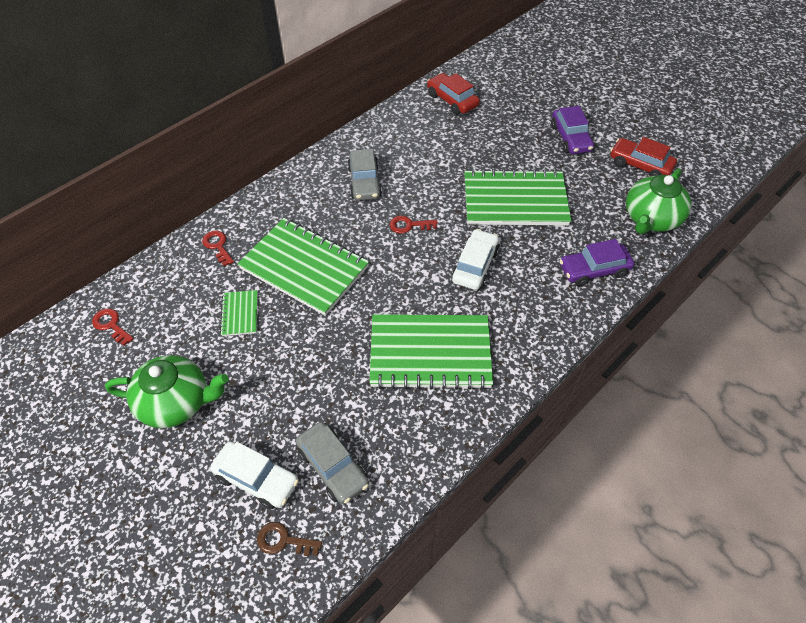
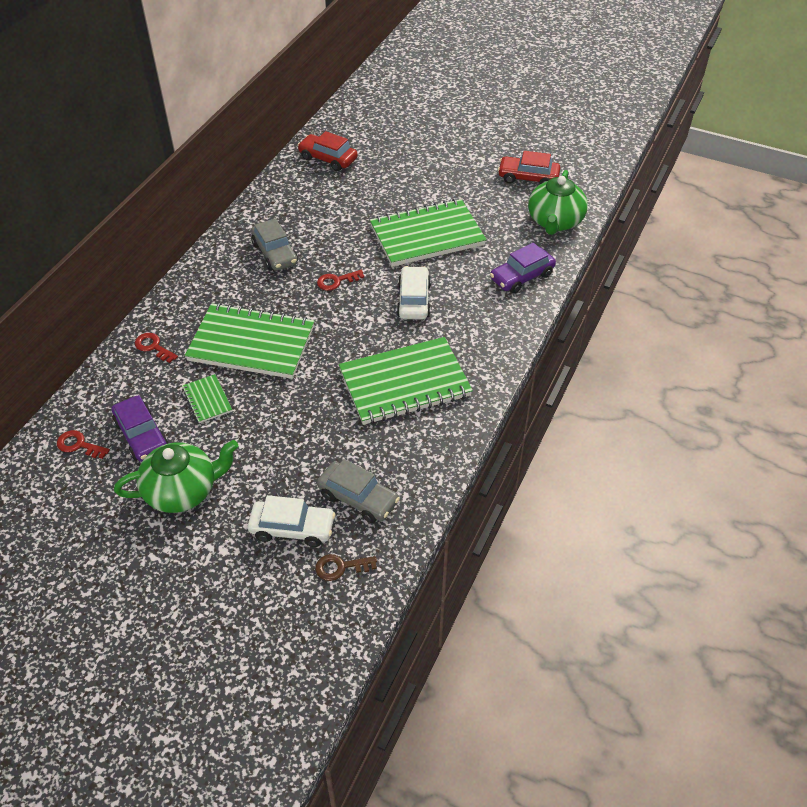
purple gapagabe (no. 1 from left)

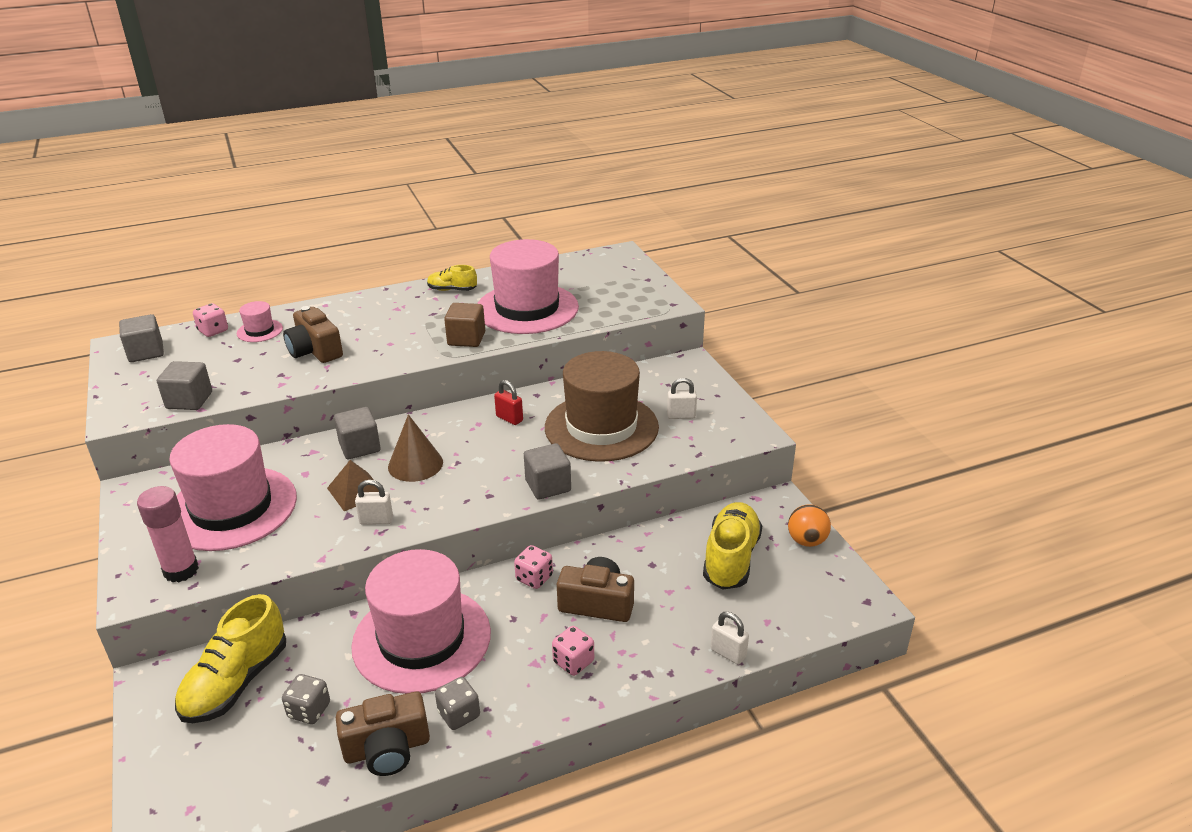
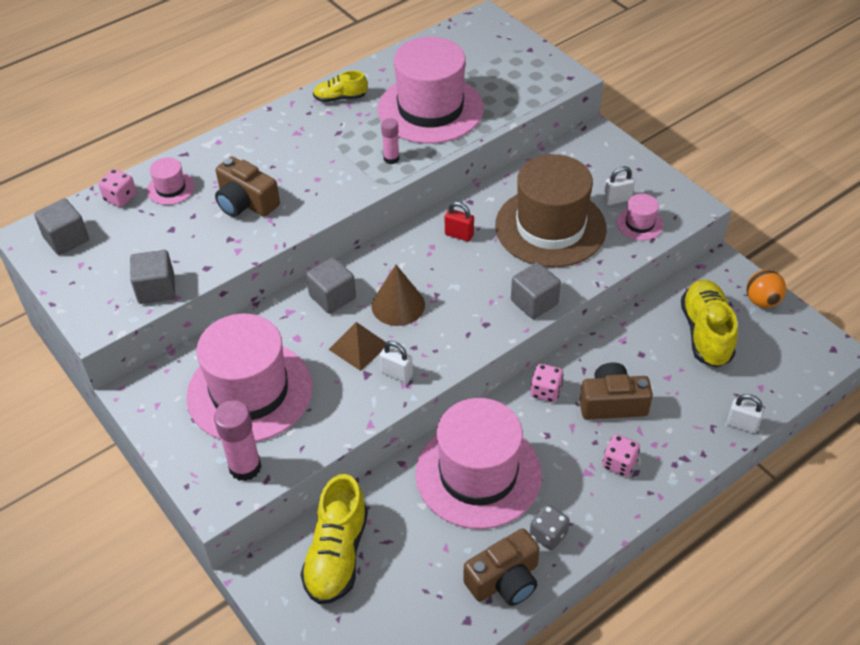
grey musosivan (no. 1 from left in the first image); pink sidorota (no. 5 from left); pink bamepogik (no. 2 from left); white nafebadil (no. 1 from left)

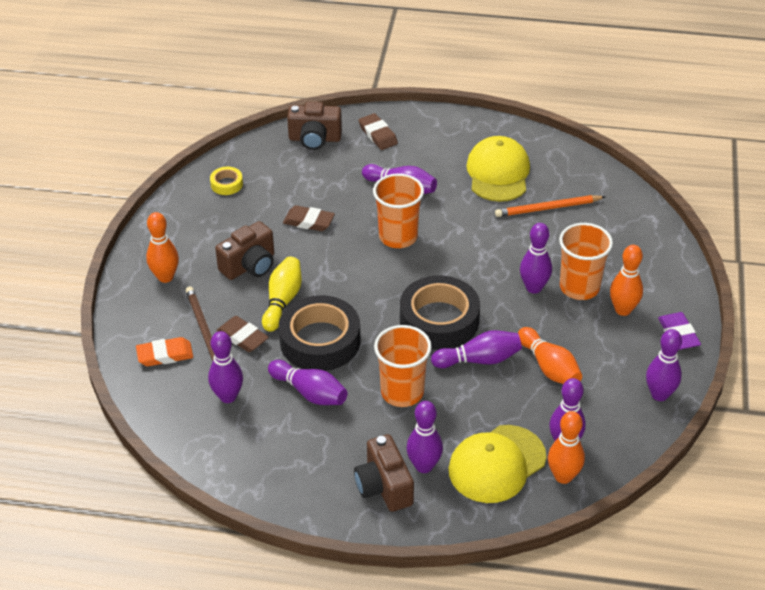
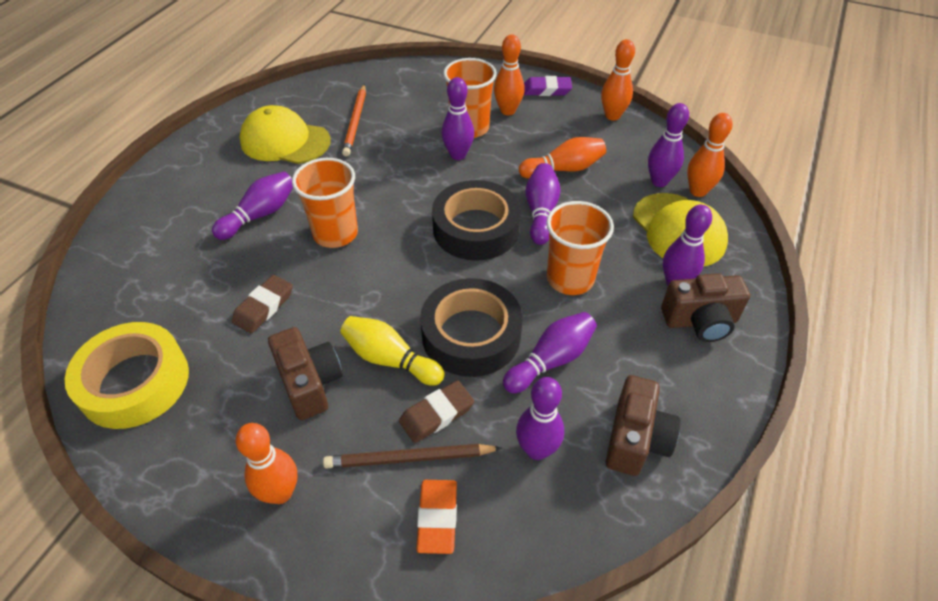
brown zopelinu (no. 3 from left in the first image); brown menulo (no. 2 from left); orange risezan (no. 4 from left); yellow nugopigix

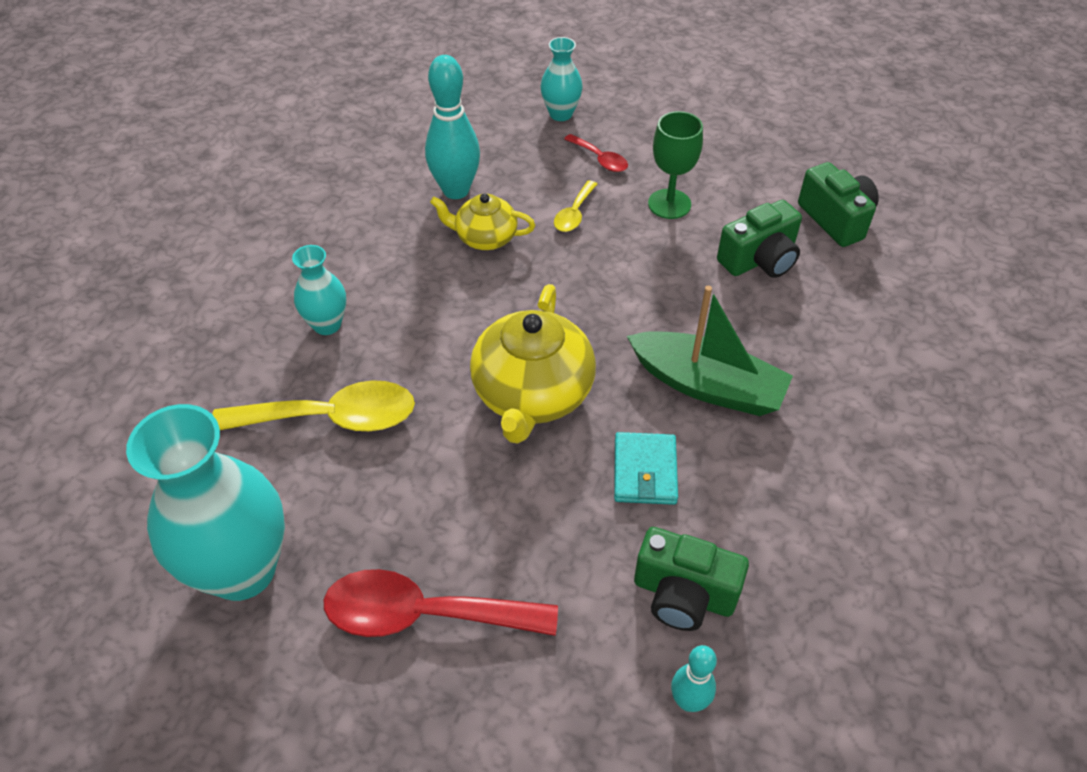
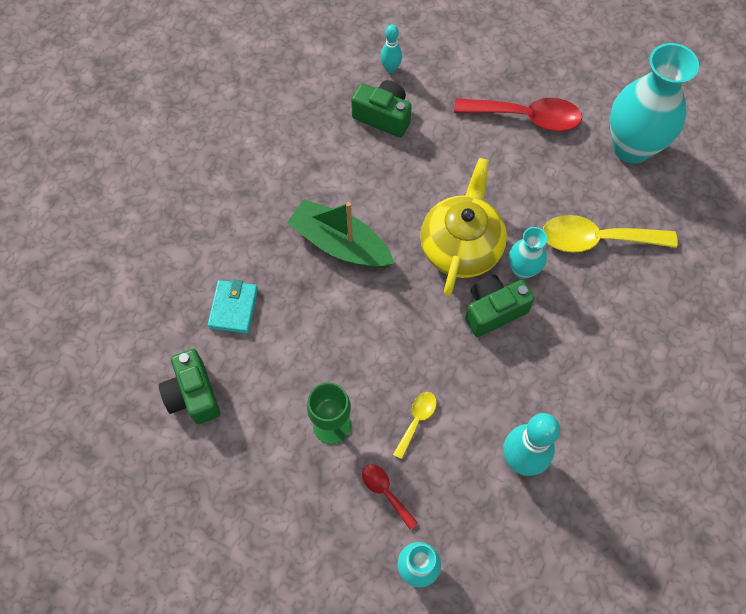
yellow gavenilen (no. 1 from left in the first image); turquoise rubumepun (no. 2 from left); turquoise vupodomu; green menulo (no. 3 from left)

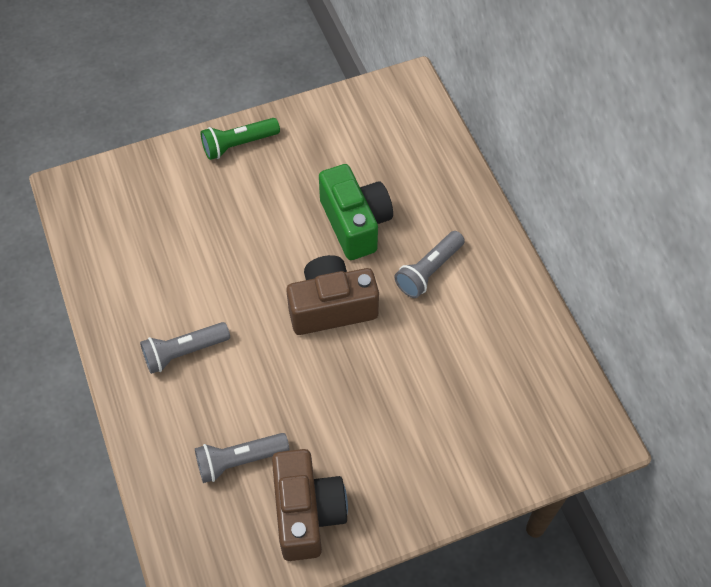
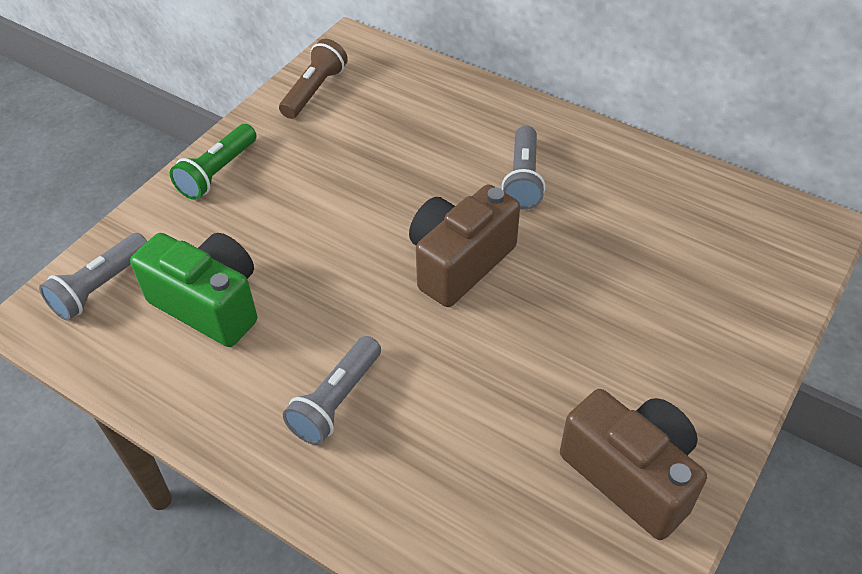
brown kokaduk; grey kokaduk (no. 1 from left); green menulo

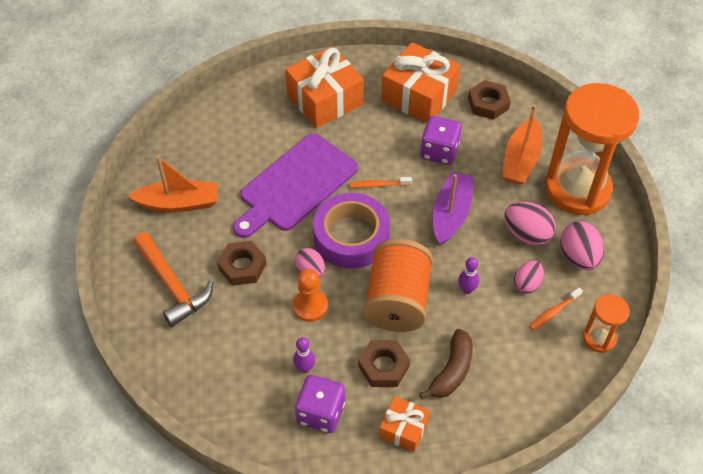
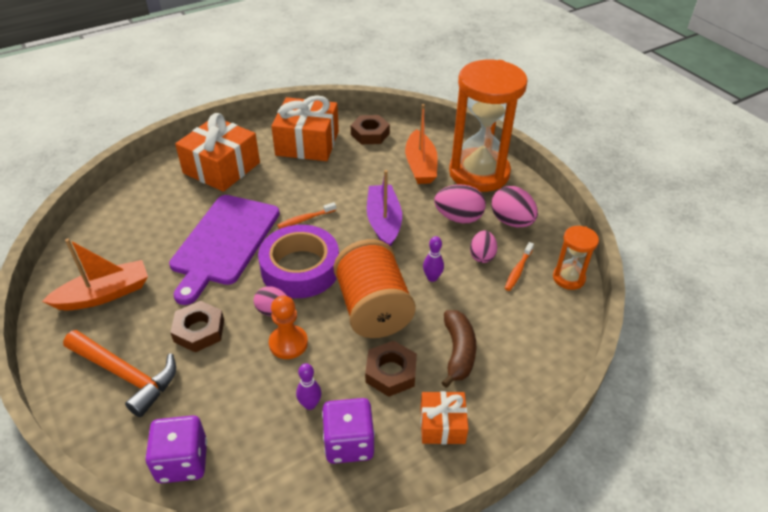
purple musosivan (no. 1 from left)

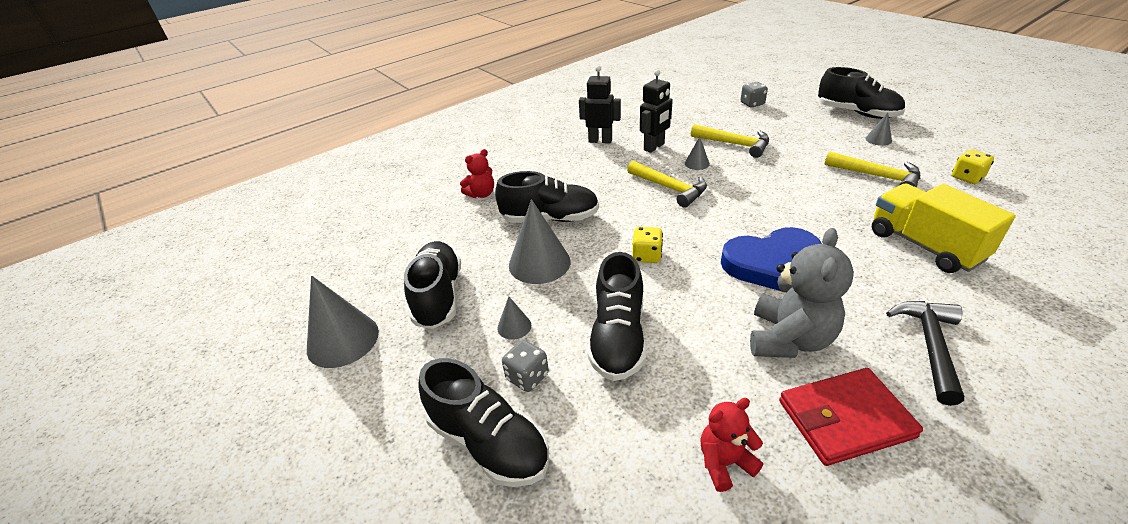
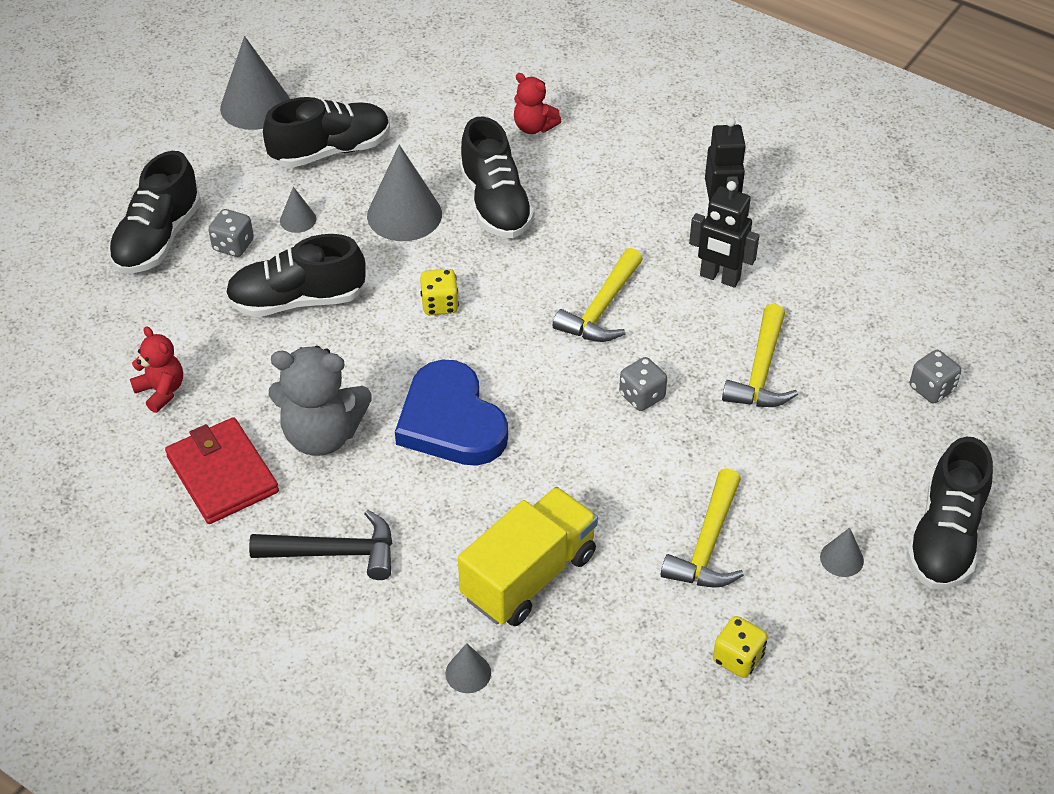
grey musosivan (no. 2 from left); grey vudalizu (no. 4 from left)

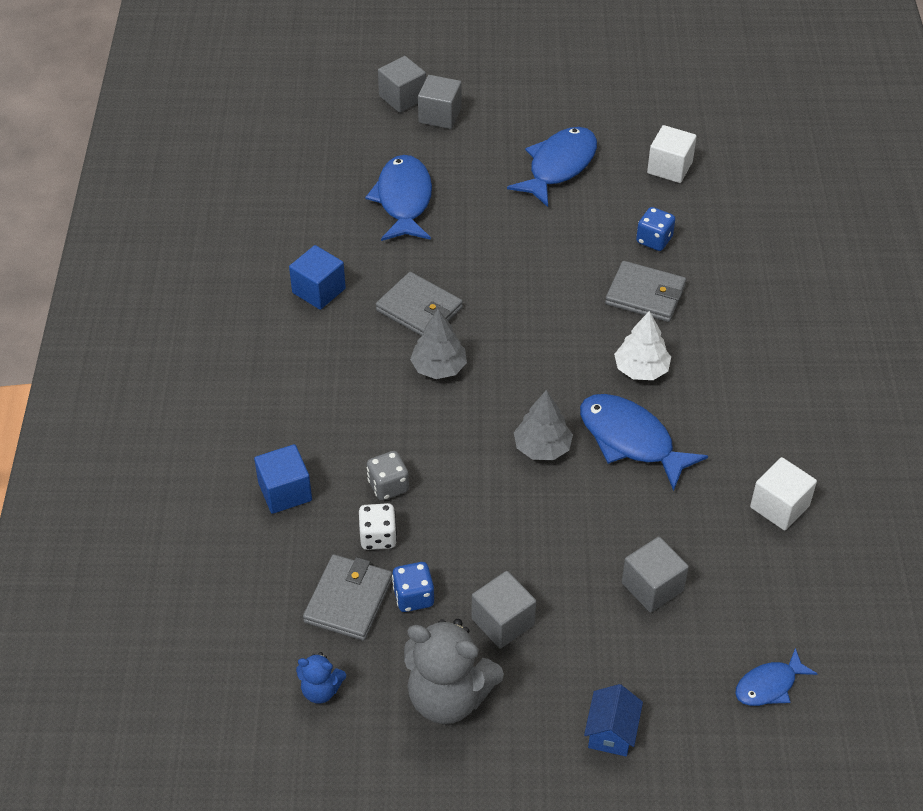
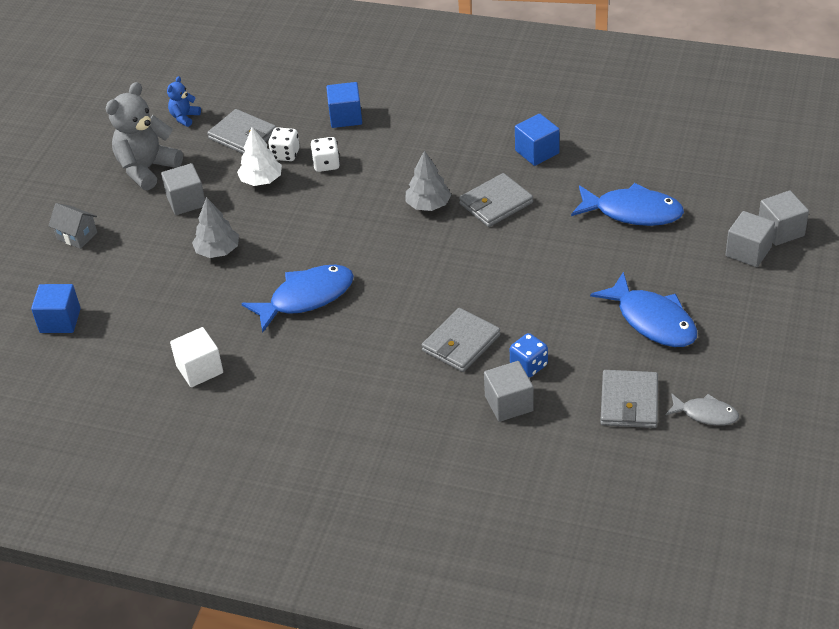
blue musosivan (no. 1 from left in the first image); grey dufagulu; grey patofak (no. 1 from left); white patofak; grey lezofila (no. 2 from left); grey vupodomu (no. 4 from left); blue lezofila (no. 1 from left); white musosivan (no. 2 from left); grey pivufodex

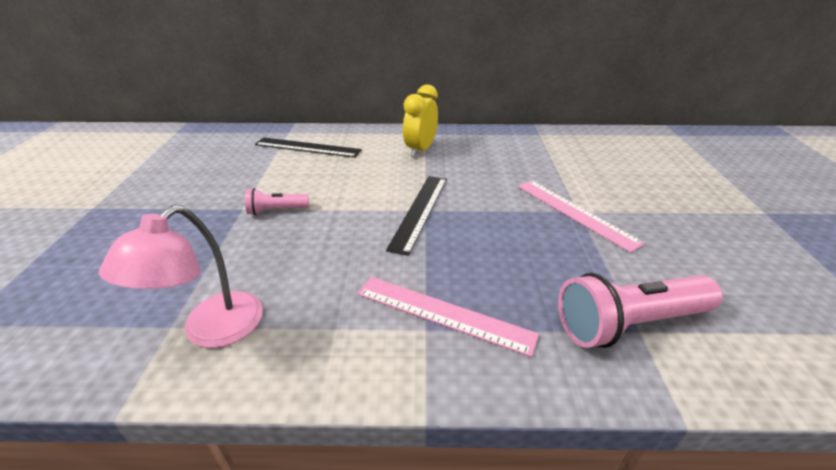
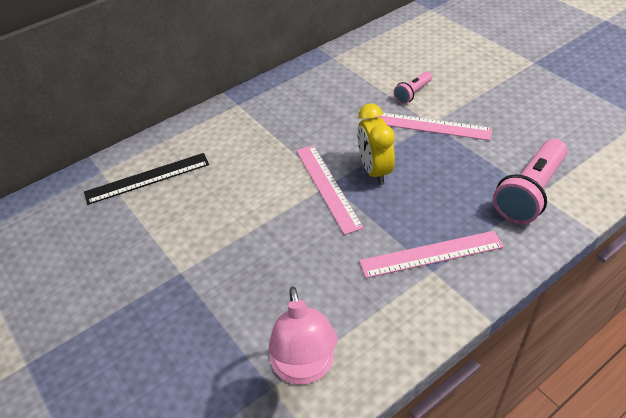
pink kokaduk (no. 1 from left); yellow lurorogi; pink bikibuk (no. 1 from left)

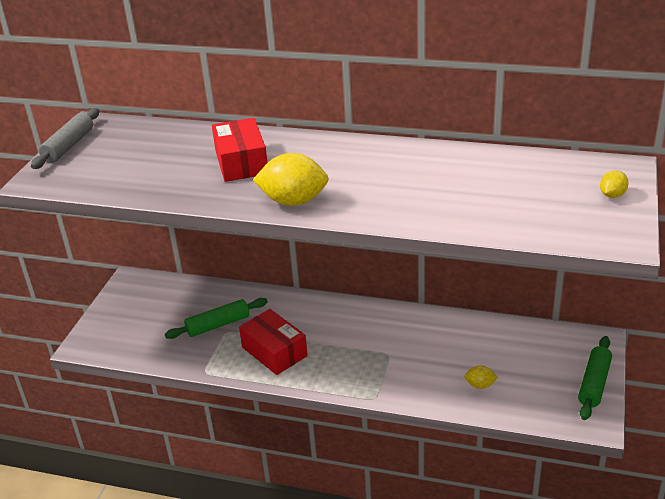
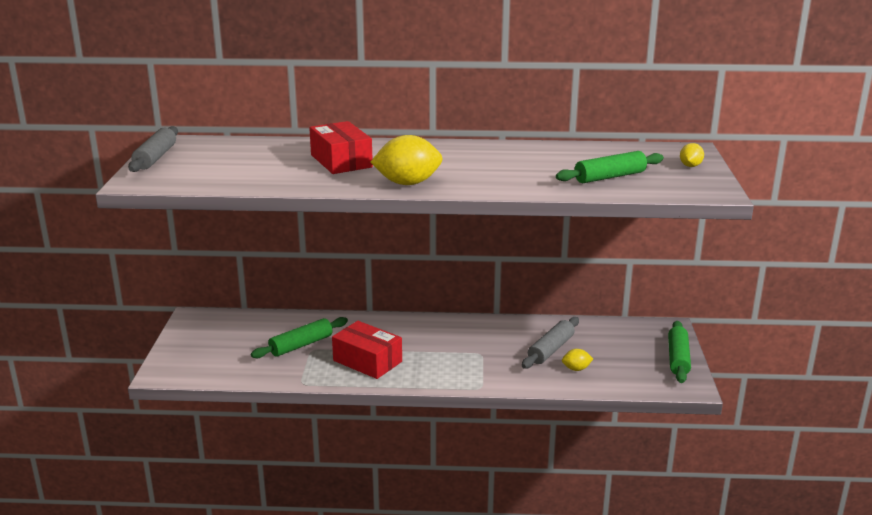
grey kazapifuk (no. 2 from left); green kazapifuk (no. 2 from left)

